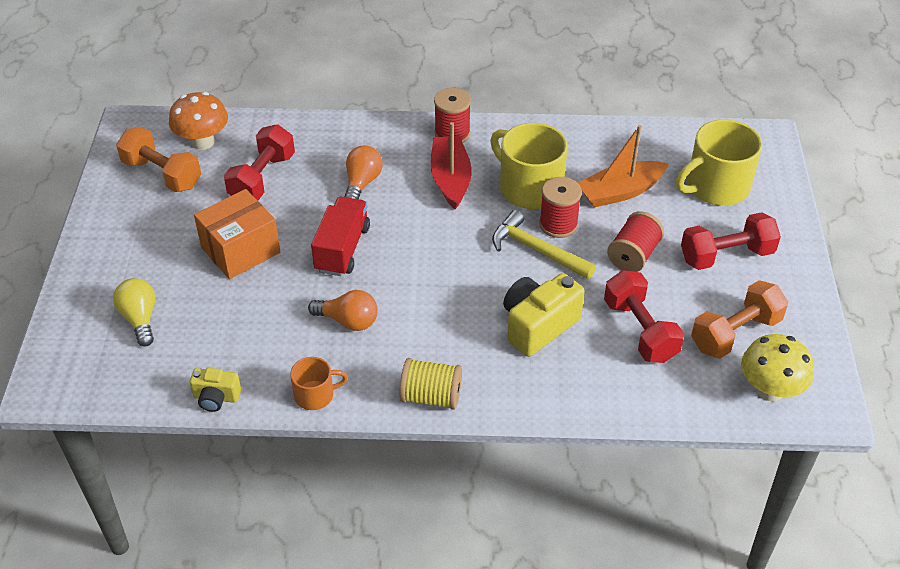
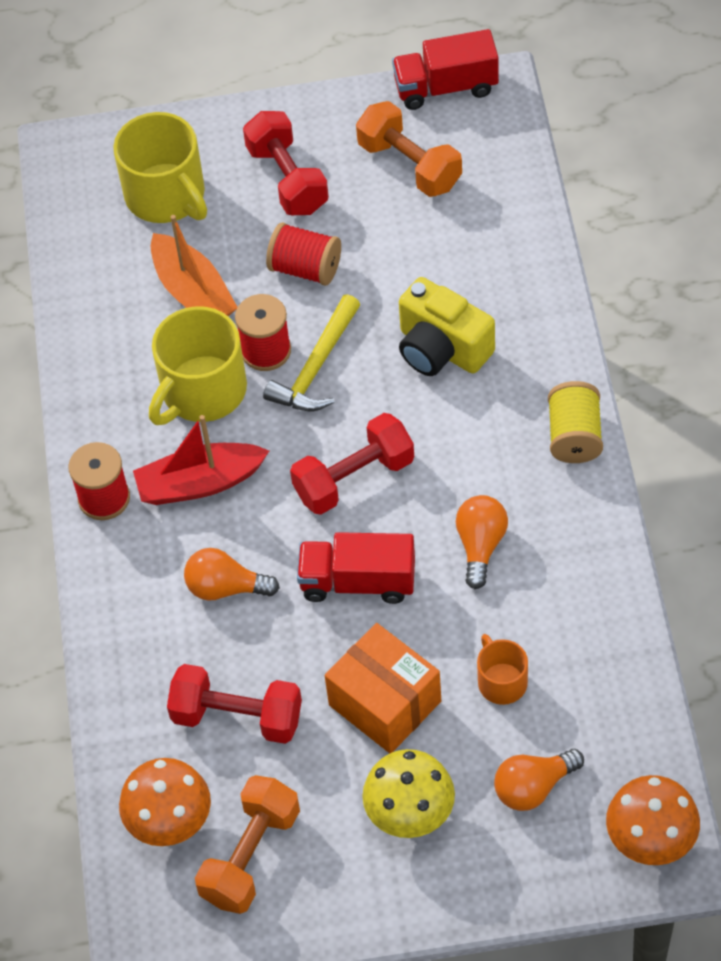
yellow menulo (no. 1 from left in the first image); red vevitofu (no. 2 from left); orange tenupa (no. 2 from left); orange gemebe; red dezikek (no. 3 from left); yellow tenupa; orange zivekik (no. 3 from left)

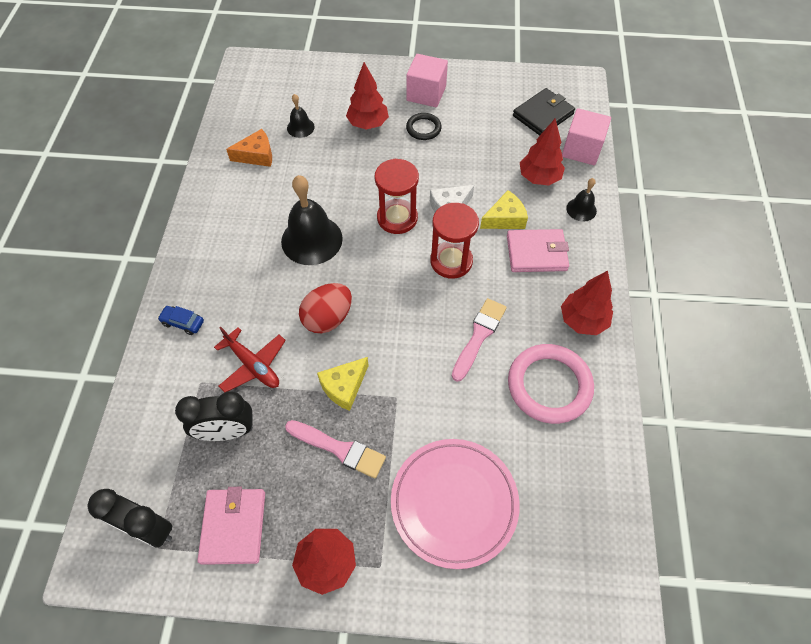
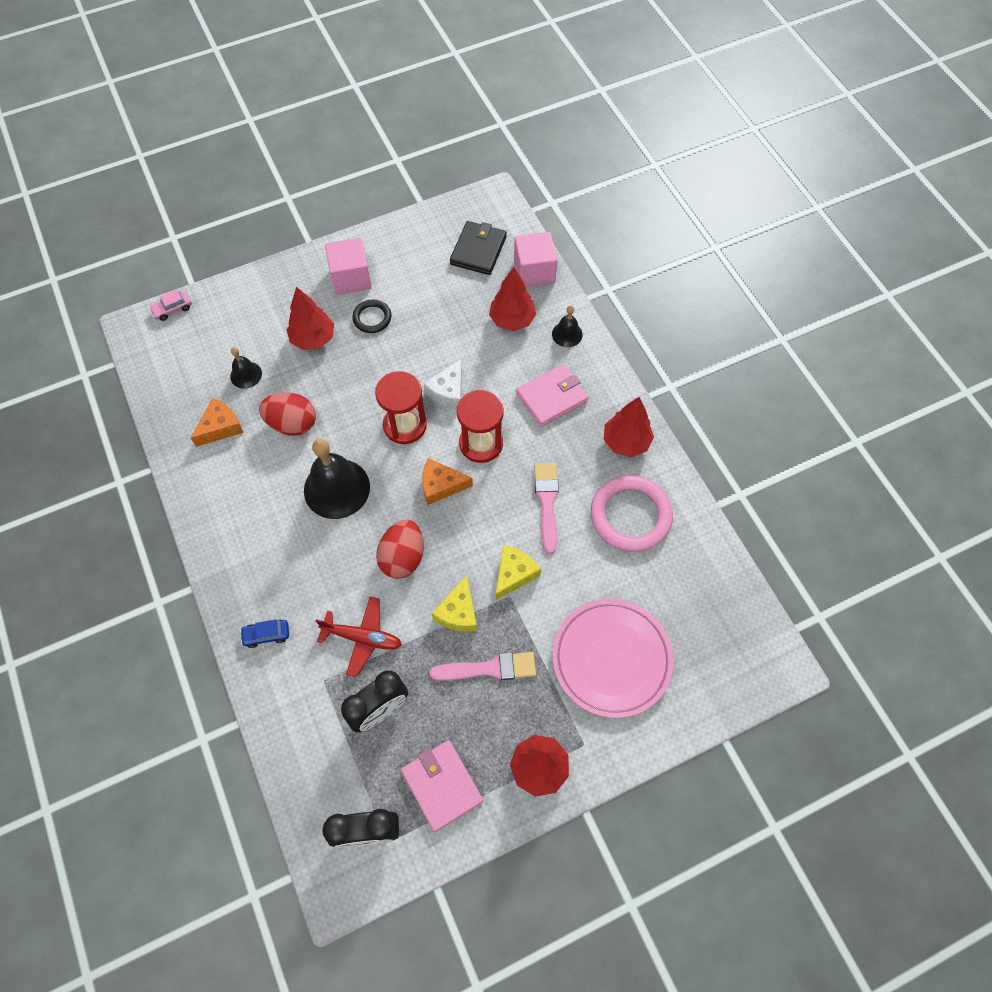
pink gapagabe; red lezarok (no. 1 from left); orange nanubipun (no. 2 from left); yellow nanubipun (no. 2 from left)

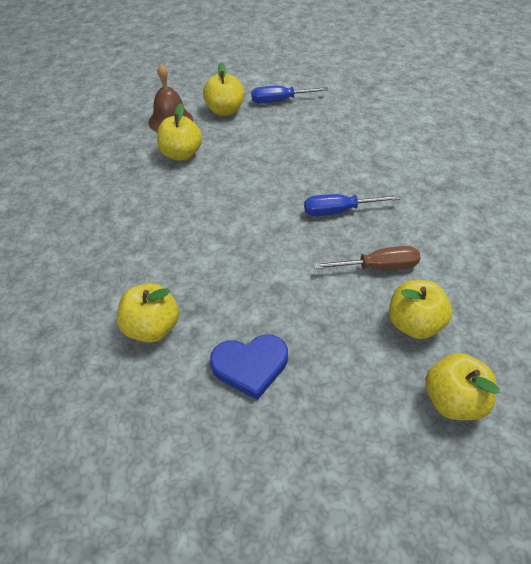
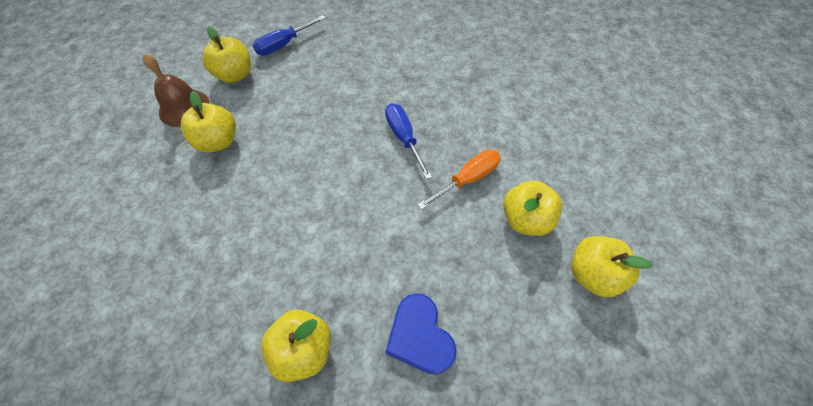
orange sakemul; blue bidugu; blue sakemul (no. 2 from left)

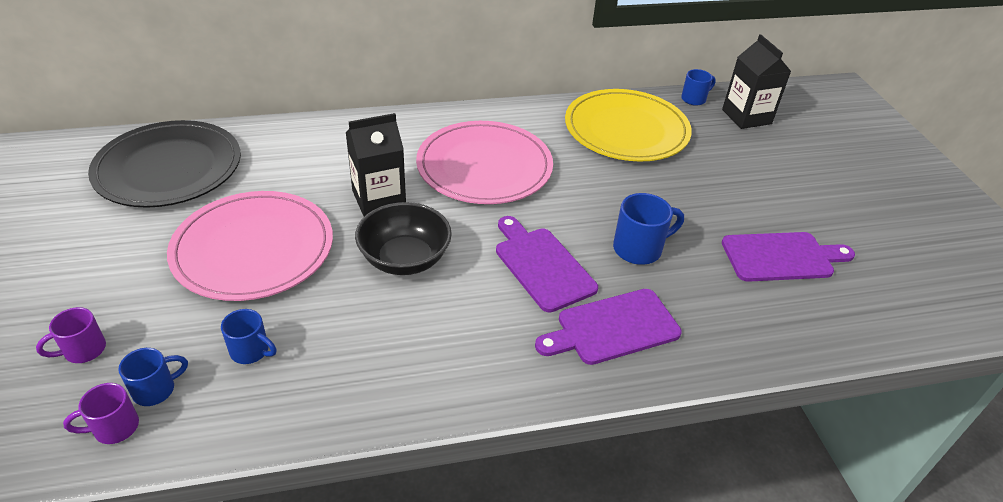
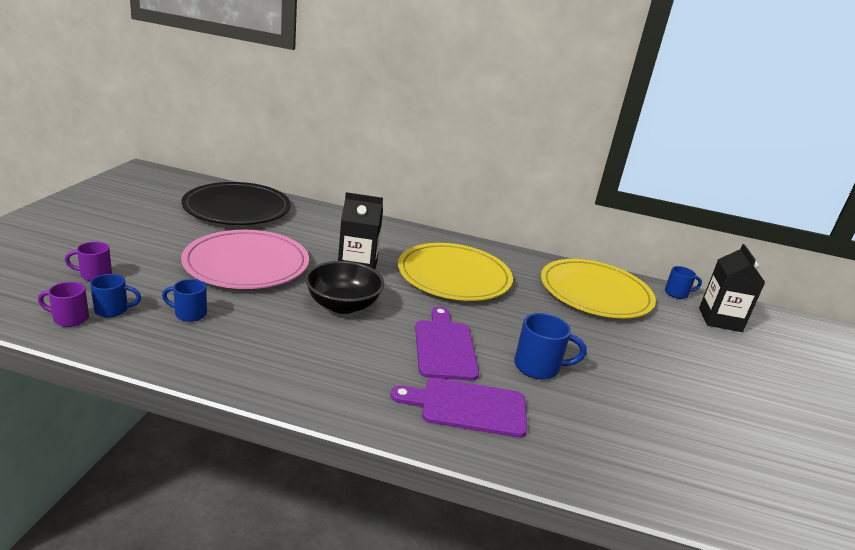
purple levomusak (no. 3 from left in the first image); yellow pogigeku (no. 1 from left); blue gemebe (no. 2 from left)

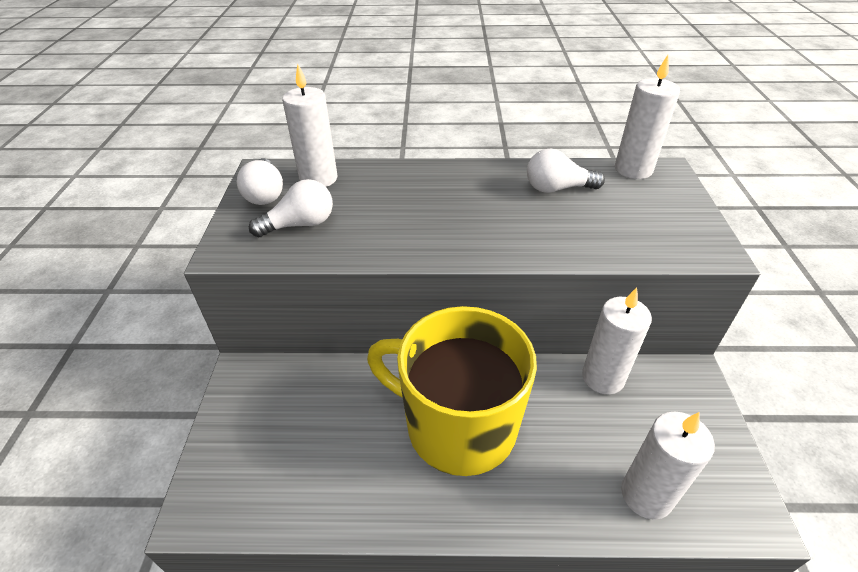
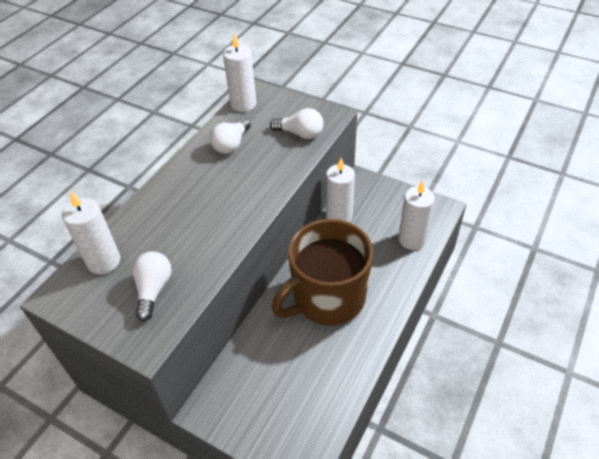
white zivekik (no. 3 from left); brown gemebe

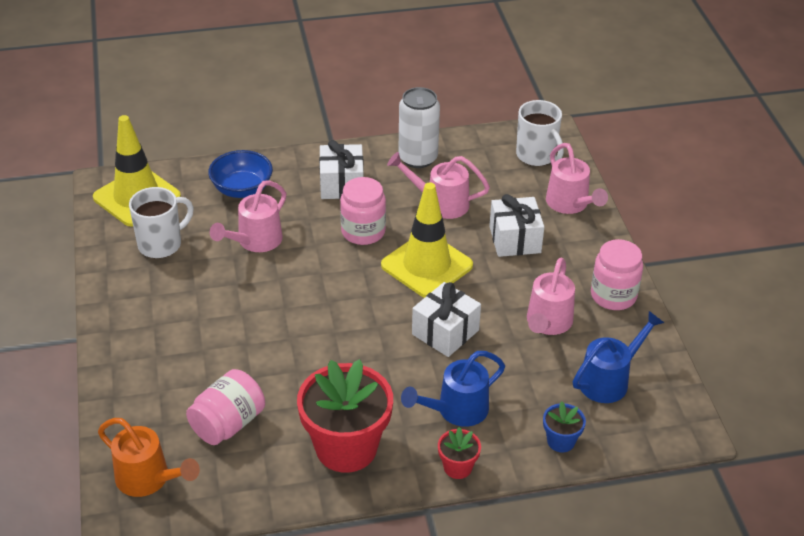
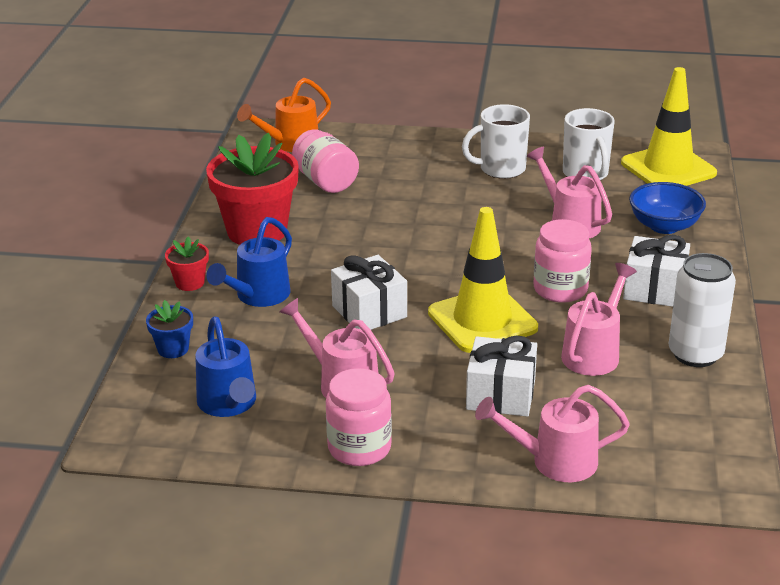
white gemebe (no. 1 from left); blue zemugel (no. 2 from left)

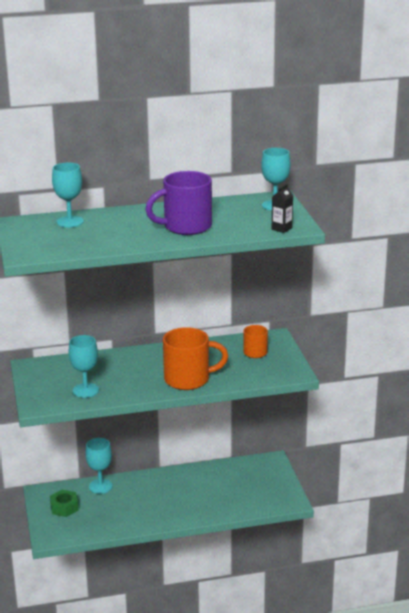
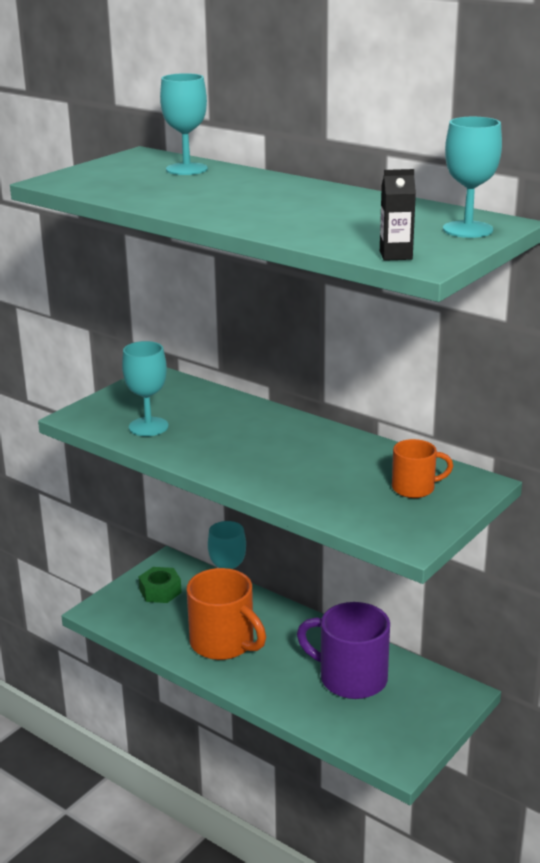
purple gemebe; orange gemebe (no. 1 from left)

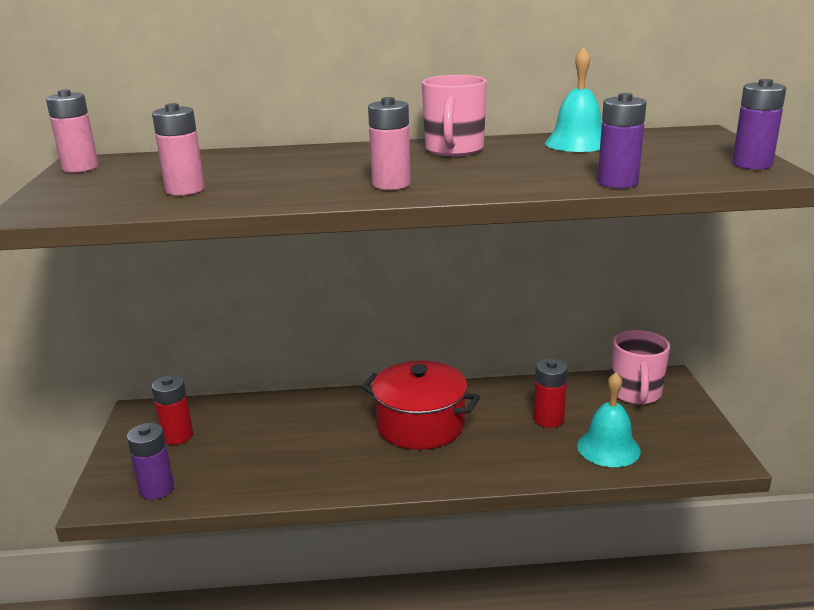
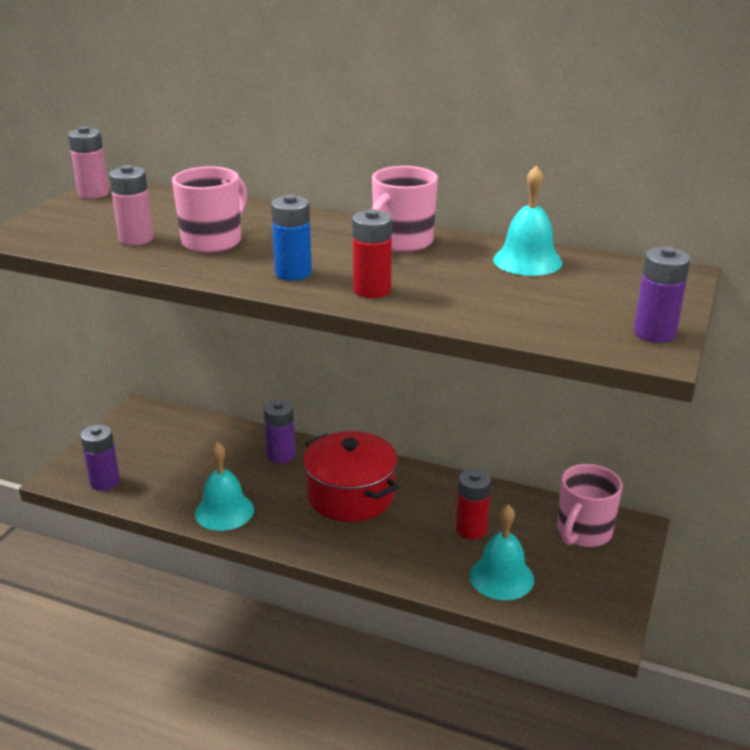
pink gemebe (no. 1 from left); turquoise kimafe (no. 1 from left); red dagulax (no. 1 from left); purple dagulax (no. 2 from left); blue dagulax

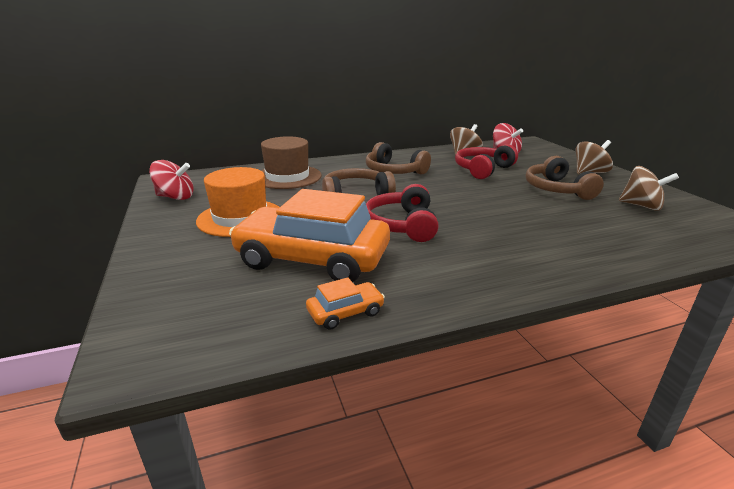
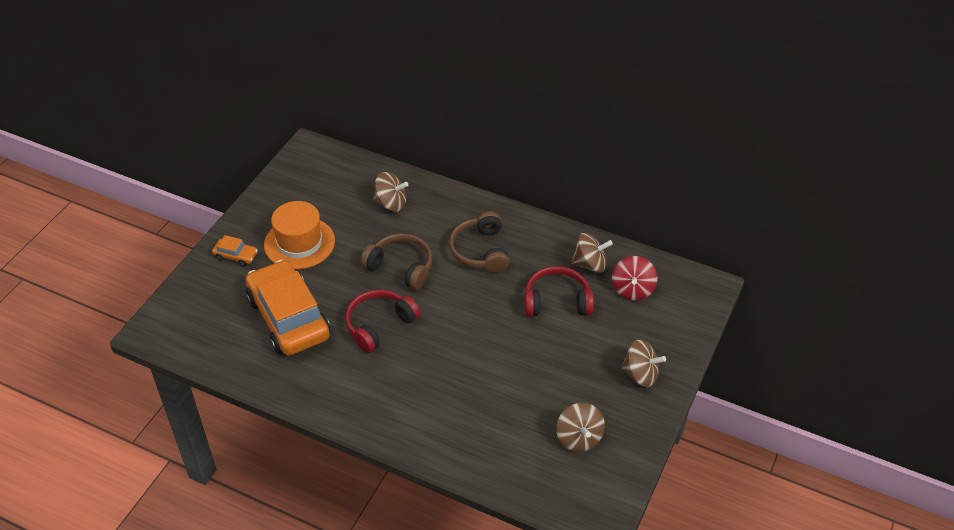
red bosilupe (no. 1 from left in the first image); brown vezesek (no. 3 from left in the first image); orange gapagabe (no. 1 from left); brown bosilupe (no. 1 from left)

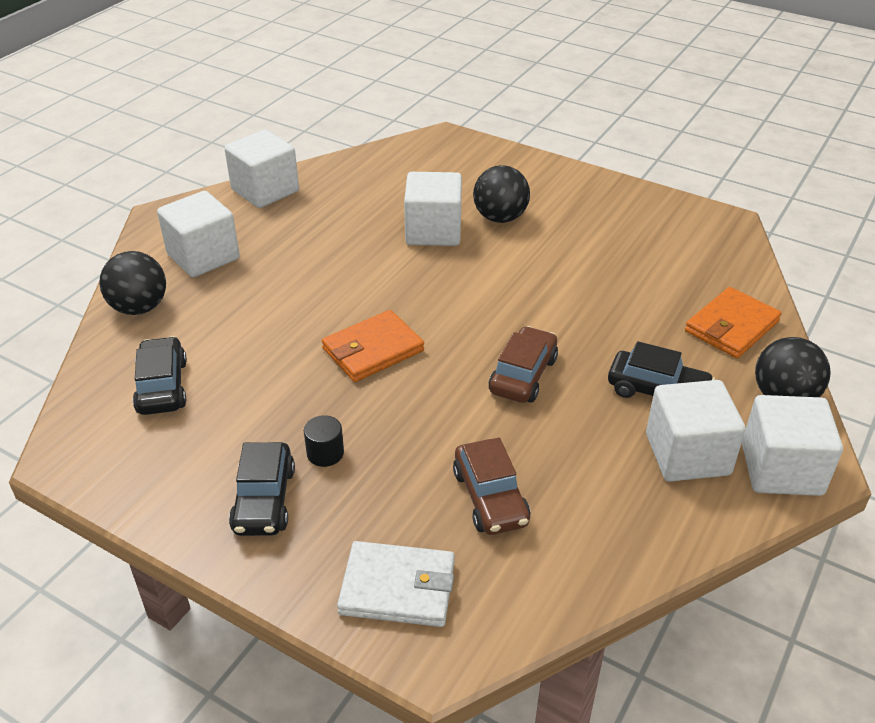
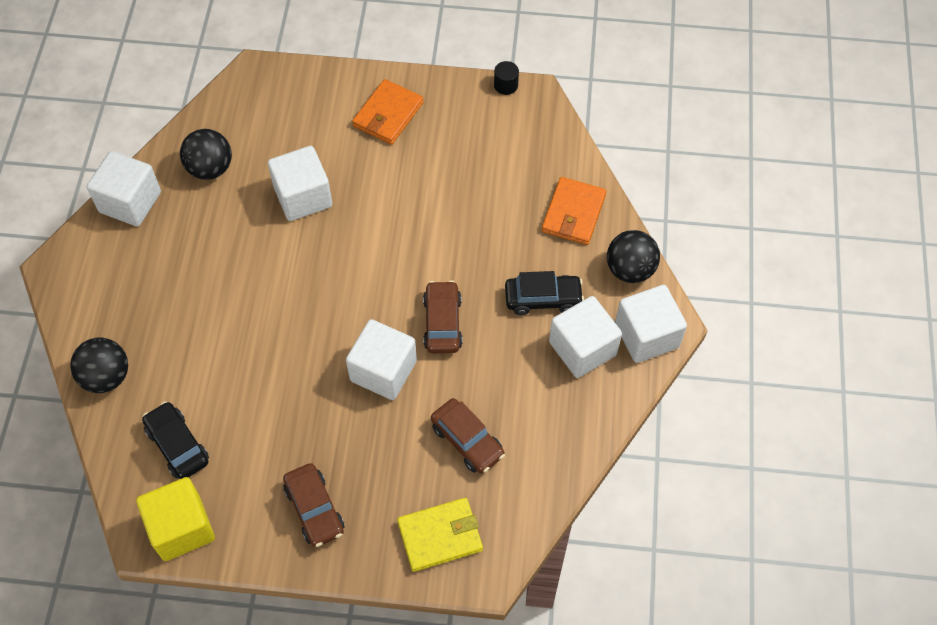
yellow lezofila; white lezofila (no. 3 from left); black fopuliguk; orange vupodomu (no. 1 from left); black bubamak (no. 2 from left); brown gapagabe (no. 1 from left); yellow vupodomu

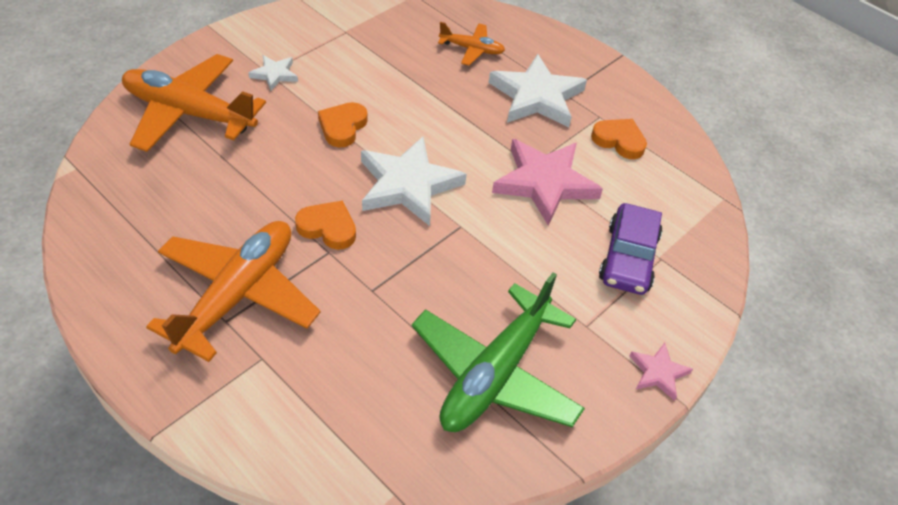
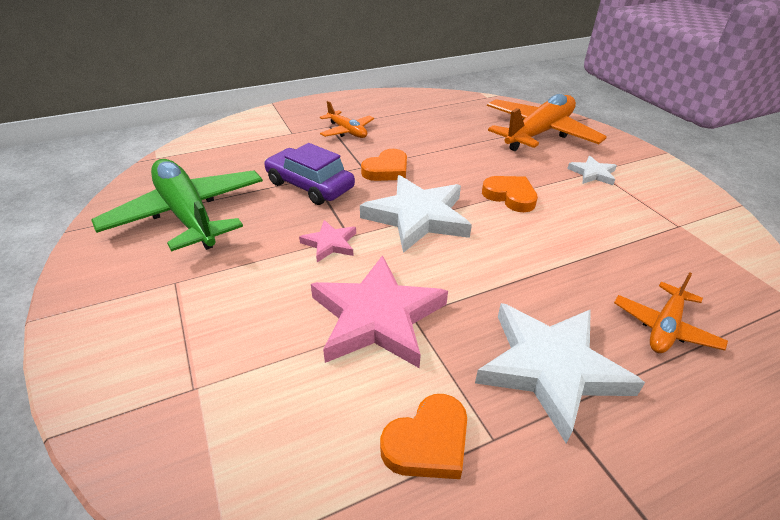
purple gapagabe; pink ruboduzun (no. 1 from left); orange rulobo (no. 1 from left)

